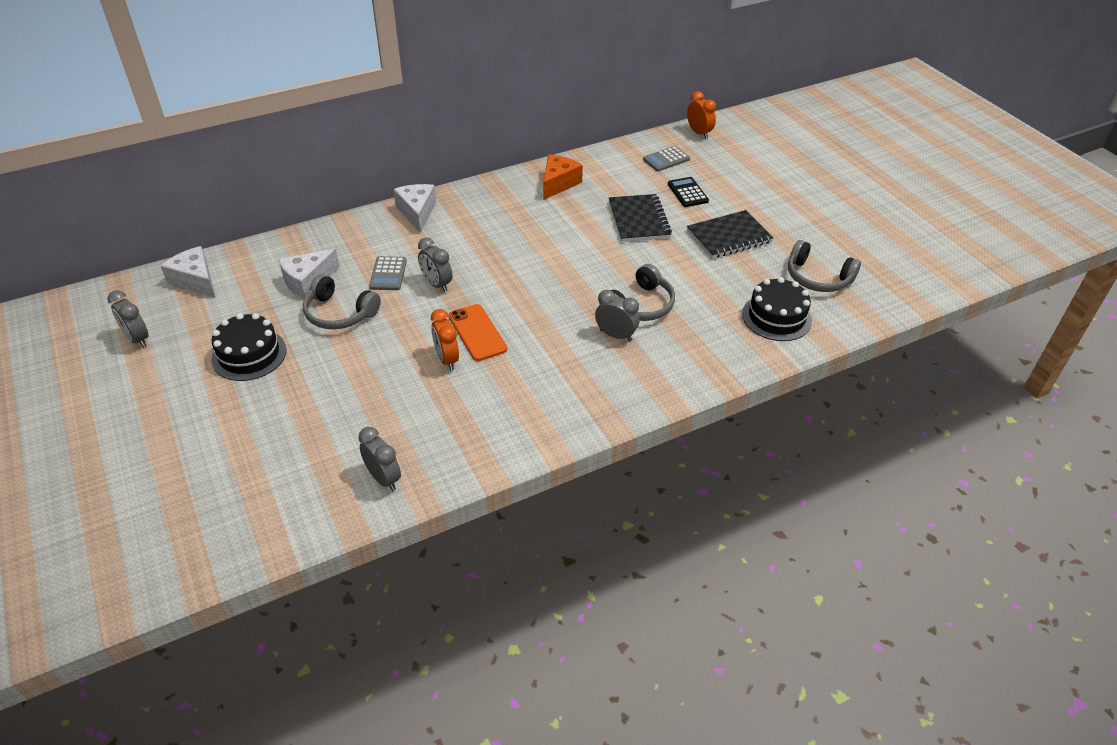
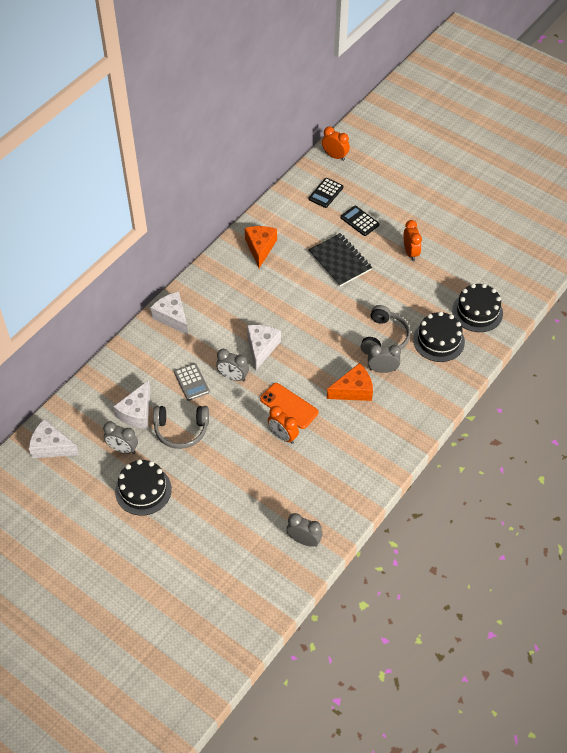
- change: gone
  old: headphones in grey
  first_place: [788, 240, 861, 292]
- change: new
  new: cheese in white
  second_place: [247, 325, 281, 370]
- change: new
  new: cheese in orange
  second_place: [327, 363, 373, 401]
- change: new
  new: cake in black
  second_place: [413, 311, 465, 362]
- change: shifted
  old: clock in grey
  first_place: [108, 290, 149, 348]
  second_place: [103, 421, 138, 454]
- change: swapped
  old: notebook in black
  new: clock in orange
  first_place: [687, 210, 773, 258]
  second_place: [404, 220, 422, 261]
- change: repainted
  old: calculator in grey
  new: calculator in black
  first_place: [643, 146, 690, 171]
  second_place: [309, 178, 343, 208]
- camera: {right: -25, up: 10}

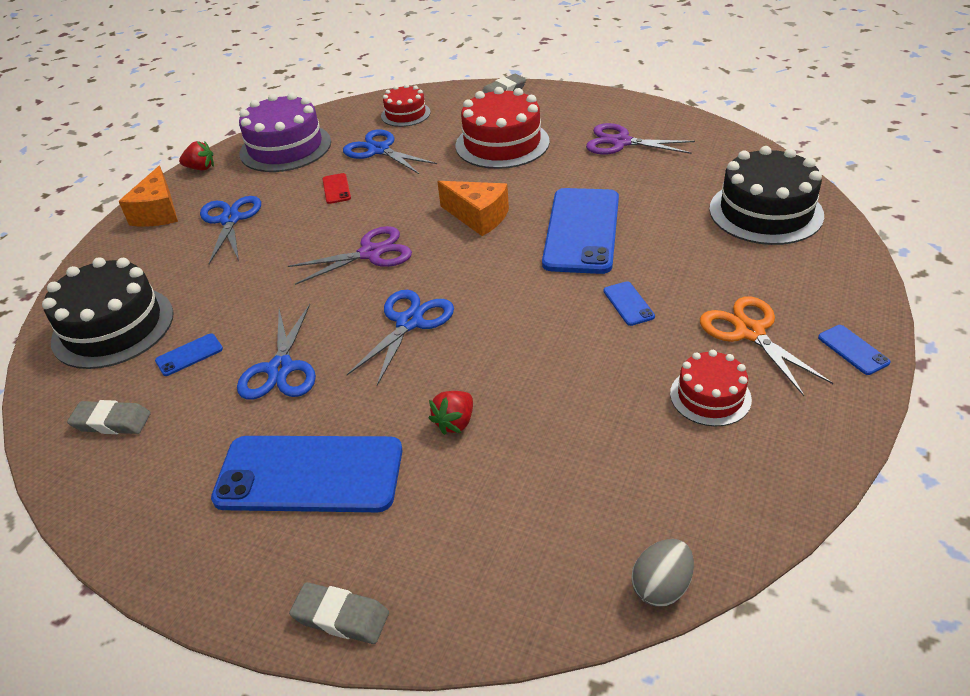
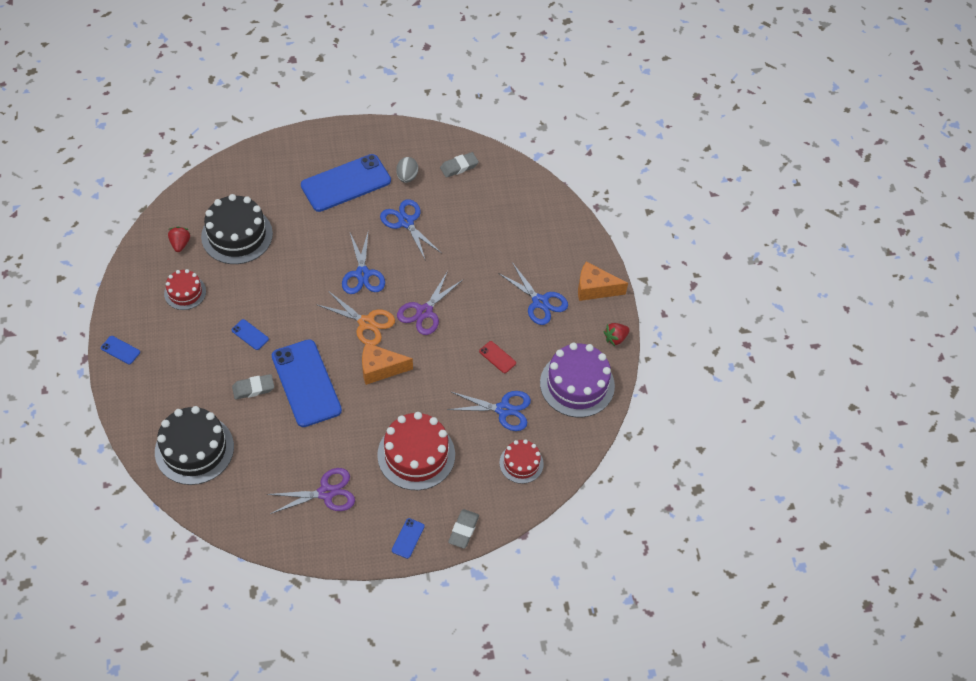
- change: shifted
  old: cake in black
  first_place: [42, 257, 174, 369]
  second_place: [201, 194, 273, 264]
- change: shifted
  old: phone in blue
  first_place: [155, 334, 223, 376]
  second_place: [392, 518, 425, 559]
- change: shifted
  old: eraser in grey
  first_place: [289, 582, 389, 644]
  second_place: [232, 374, 274, 400]
- change: shifted
  old: strawberry in red
  first_place: [428, 391, 473, 435]
  second_place: [168, 227, 190, 252]
- change: shifted
  old: egg in grey
  first_place: [631, 539, 694, 607]
  second_place: [396, 157, 418, 183]
- change: shifted
  old: scissors in orange
  first_place: [700, 296, 833, 396]
  second_place: [316, 291, 395, 345]
- change: rotated
  old: cheese in orange
  first_place: [119, 166, 178, 227]
  second_place: [578, 261, 628, 301]
  degrees: -45
- camera: {right: 140, up: 15}

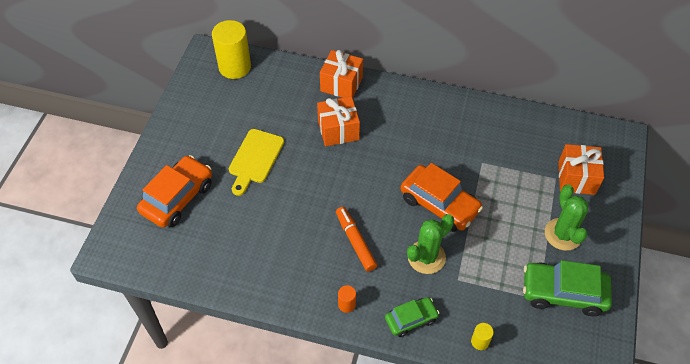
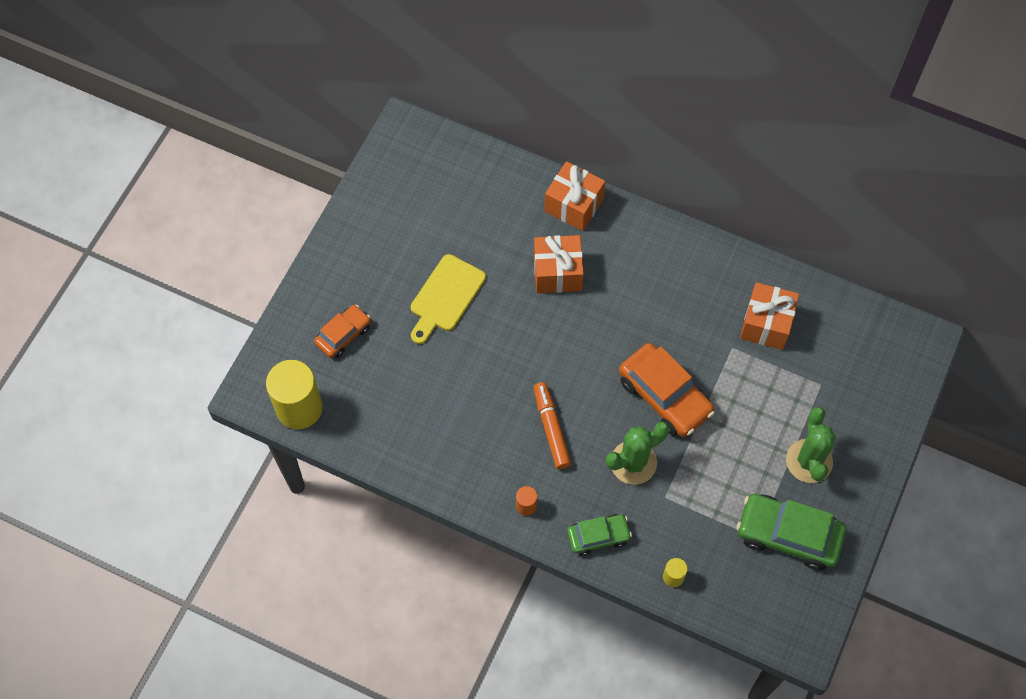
- change: shifted
  old: cylinder in yellow
  first_place: [212, 20, 251, 79]
  second_place: [266, 360, 322, 429]
- change: shifted
  old: gift in orange
  first_place: [558, 144, 604, 195]
  second_place: [740, 282, 799, 350]
- change: scaled
  old: car in orange
  first_place: [137, 155, 212, 228]
  second_place: [314, 305, 371, 358]
  factor: 0.59
- camera: {right: 10, up: 10}

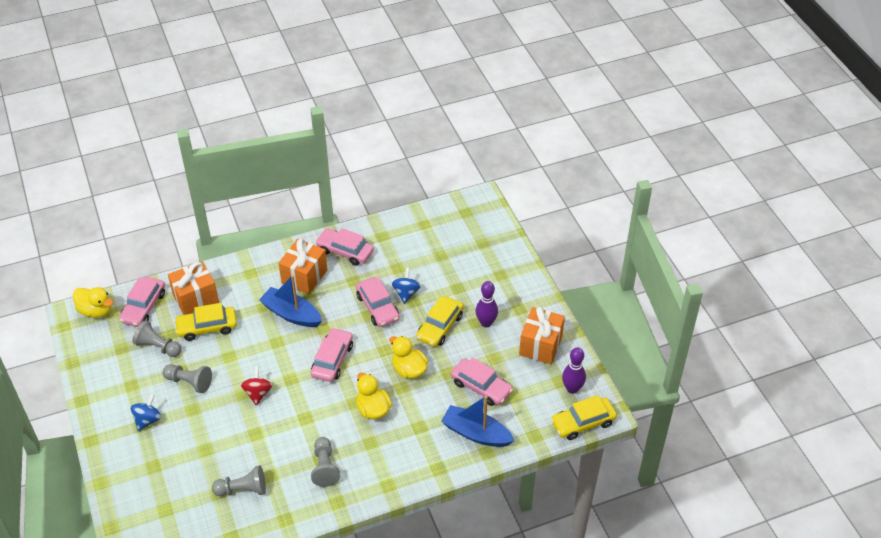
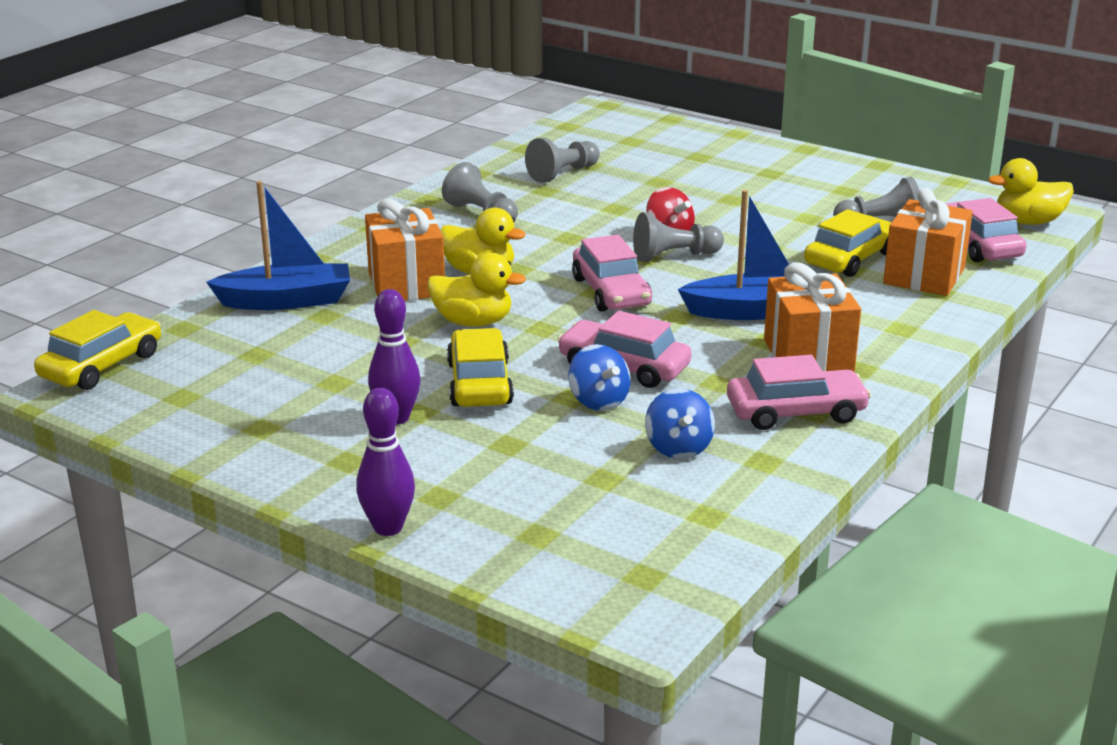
- change: gone
  old: car in pink
  first_place: [451, 357, 513, 406]
- change: shifted
  old: spinning top in blue
  first_place: [131, 394, 161, 431]
  second_place: [645, 388, 715, 459]
- change: shifted
  old: pawn in grey
  first_place: [163, 364, 212, 393]
  second_place: [633, 212, 724, 262]
- change: shifted
  old: gift in orange
  first_place: [519, 307, 565, 364]
  second_place: [365, 198, 445, 301]
- change: shifted
  old: bowling pin in purple
  first_place: [562, 347, 586, 394]
  second_place: [356, 388, 415, 536]
- camera: {right: 145, up: -20}

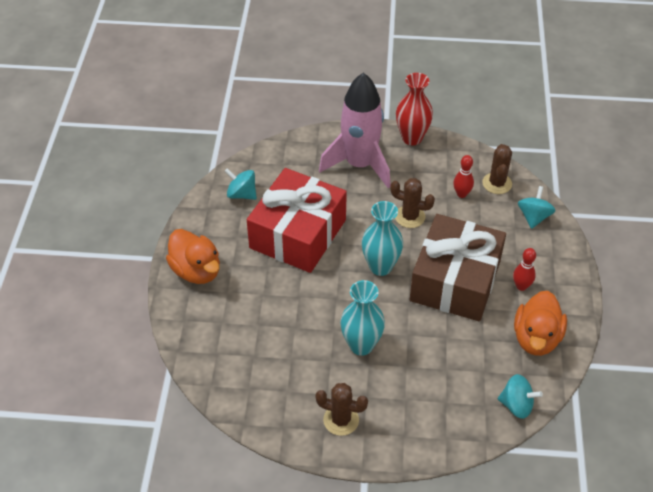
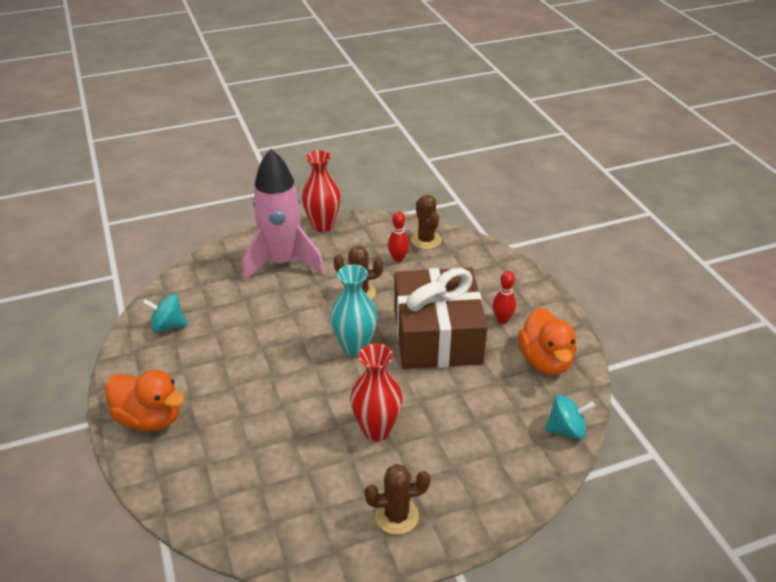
- change: gone
  old: gift in red
  first_place: [247, 168, 347, 273]
- change: gone
  old: spinning top in turquoise
  first_place: [518, 186, 556, 229]
- change: repainted
  old: vase in turquoise
  new: vase in red
  first_place: [340, 280, 385, 356]
  second_place: [350, 343, 403, 441]
- camera: {right: -25, up: -10}

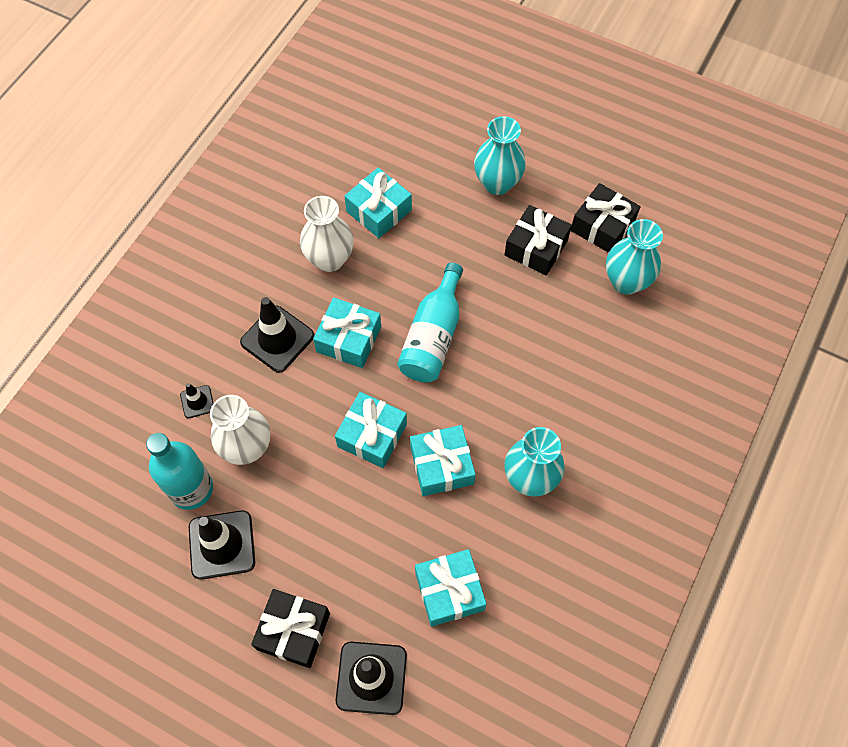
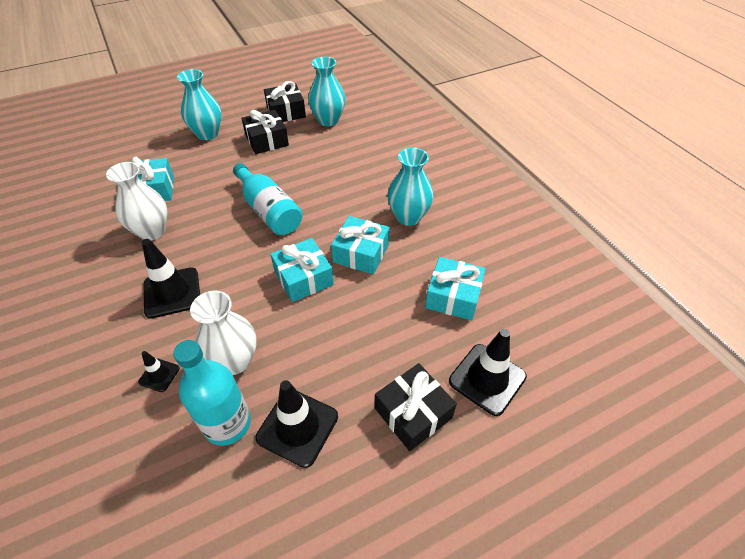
- change: gone
  old: gift in turquoise
  first_place: [313, 297, 381, 368]
- camera: {right: -55, up: -15}

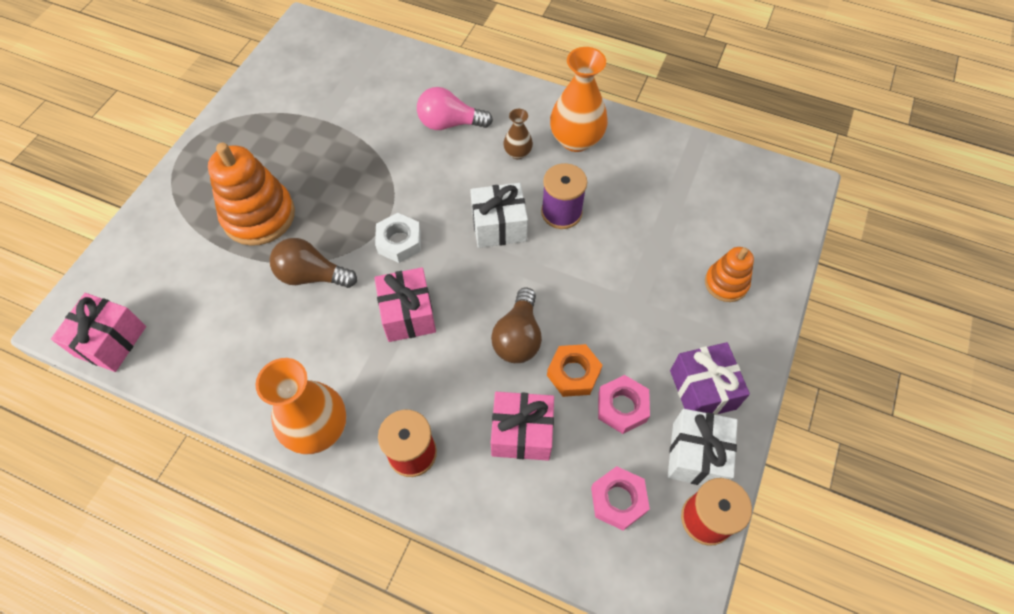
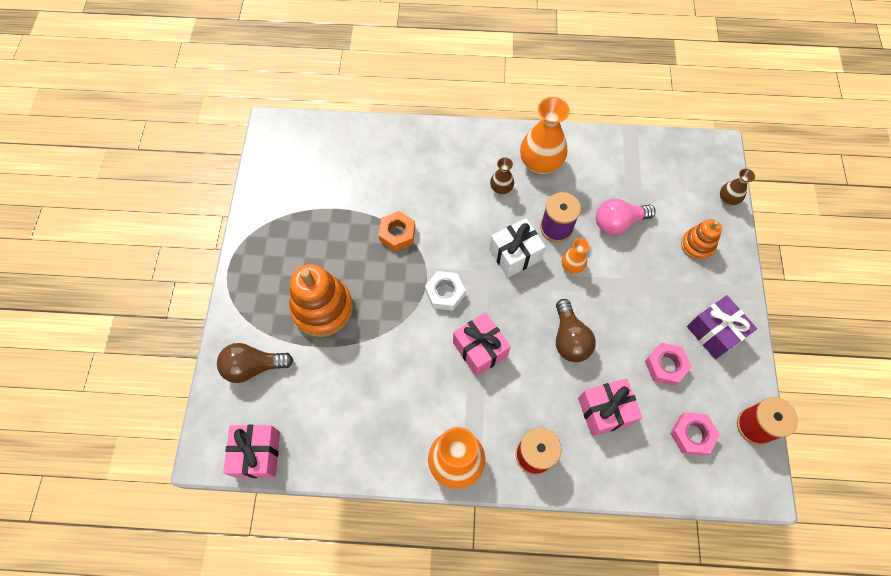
- change: gone
  old: gift in white
  first_place: [668, 409, 738, 485]
- change: new
  new: vase in orange
  second_place: [562, 238, 589, 274]
- change: new
  new: vase in brown
  second_place: [720, 169, 755, 205]
- change: shifted
  old: light bulb in brown
  first_place: [270, 238, 357, 288]
  second_place: [217, 343, 293, 383]
- change: shifted
  old: light bulb in pink
  first_place: [417, 87, 493, 130]
  second_place: [596, 198, 656, 235]
- change: shifted
  old: nut in orange
  first_place: [547, 344, 603, 397]
  second_place: [379, 211, 415, 251]
- camera: {right: -20, up: 5}

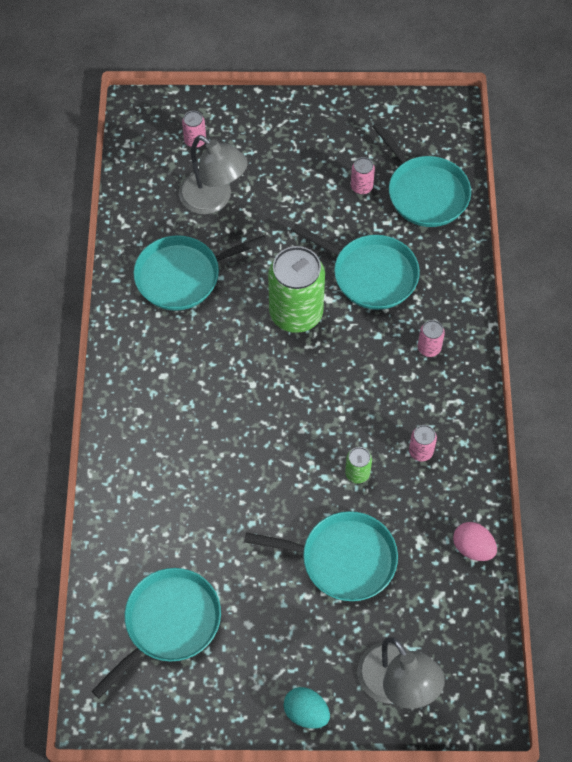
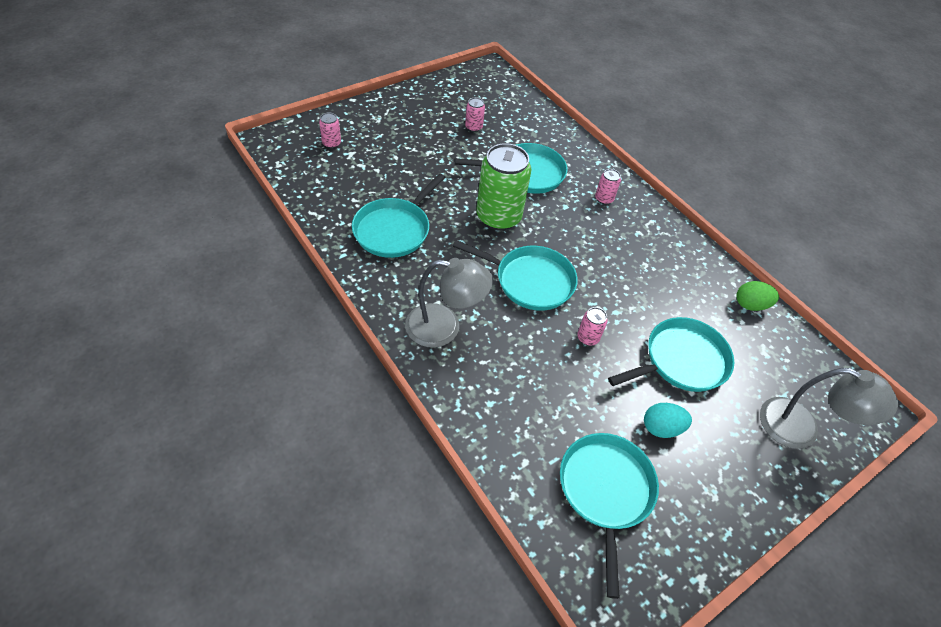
- change: gone
  old: can in green
  first_place: [345, 447, 372, 484]
- change: shifted
  old: lamp in grey
  first_place: [179, 135, 248, 214]
  second_place: [405, 258, 493, 348]
- change: shifted
  old: egg in turquoise
  first_place: [284, 687, 330, 729]
  second_place: [644, 403, 692, 438]
- change: shifted
  old: pan in turquoise
  first_place: [372, 122, 471, 227]
  second_place: [453, 240, 578, 311]
- change: shifted
  old: can in pink
  first_place: [409, 425, 437, 461]
  second_place: [577, 307, 608, 346]
- change: repainted
  old: egg in pink
  new: egg in green
  first_place: [453, 522, 497, 561]
  second_place: [736, 281, 779, 311]
- camera: {right: -40, up: -10}

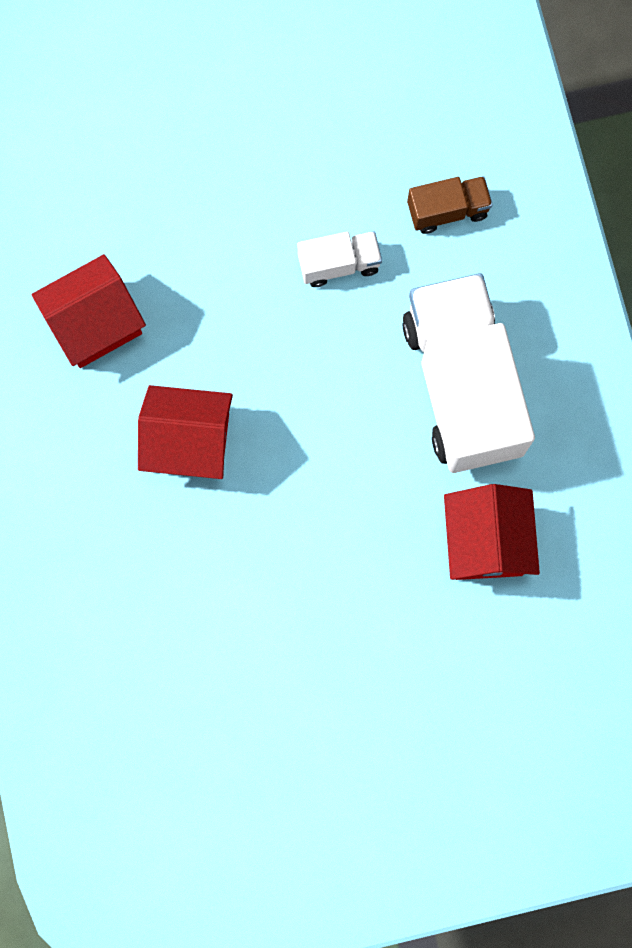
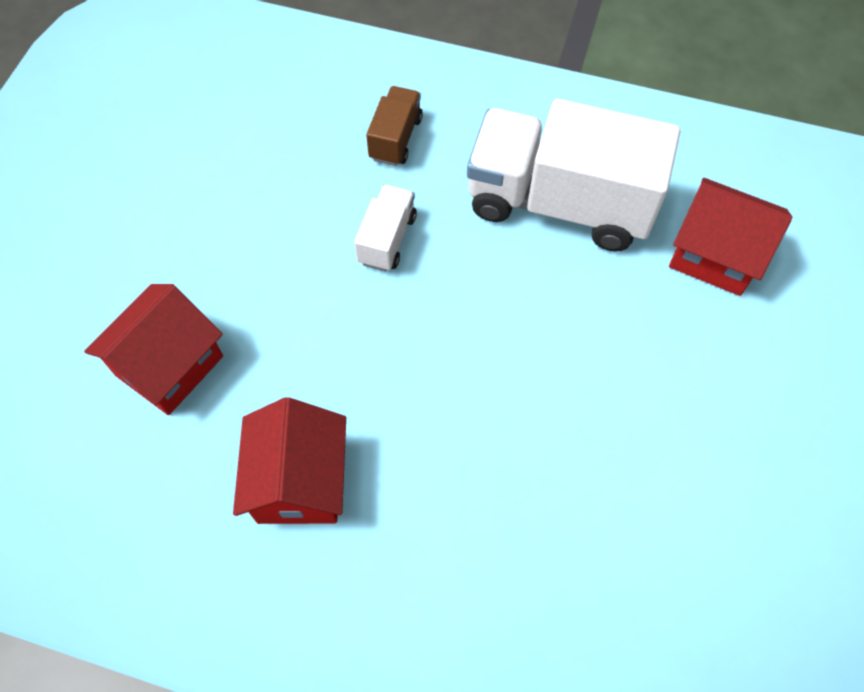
- change: shifted
  old: house in red
  first_place: [138, 385, 233, 479]
  second_place: [84, 284, 223, 415]
- camera: {right: -60, up: -15}

